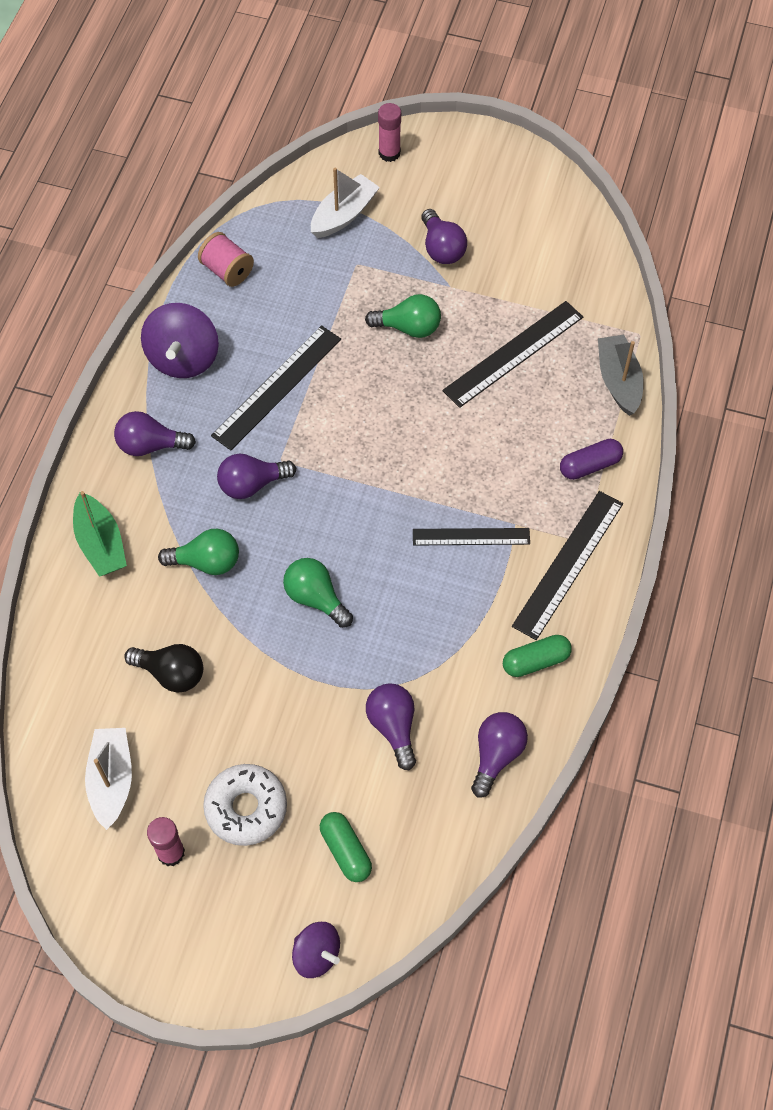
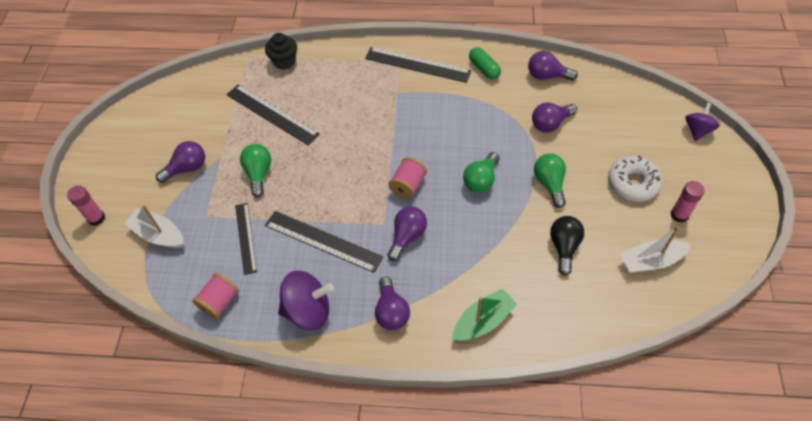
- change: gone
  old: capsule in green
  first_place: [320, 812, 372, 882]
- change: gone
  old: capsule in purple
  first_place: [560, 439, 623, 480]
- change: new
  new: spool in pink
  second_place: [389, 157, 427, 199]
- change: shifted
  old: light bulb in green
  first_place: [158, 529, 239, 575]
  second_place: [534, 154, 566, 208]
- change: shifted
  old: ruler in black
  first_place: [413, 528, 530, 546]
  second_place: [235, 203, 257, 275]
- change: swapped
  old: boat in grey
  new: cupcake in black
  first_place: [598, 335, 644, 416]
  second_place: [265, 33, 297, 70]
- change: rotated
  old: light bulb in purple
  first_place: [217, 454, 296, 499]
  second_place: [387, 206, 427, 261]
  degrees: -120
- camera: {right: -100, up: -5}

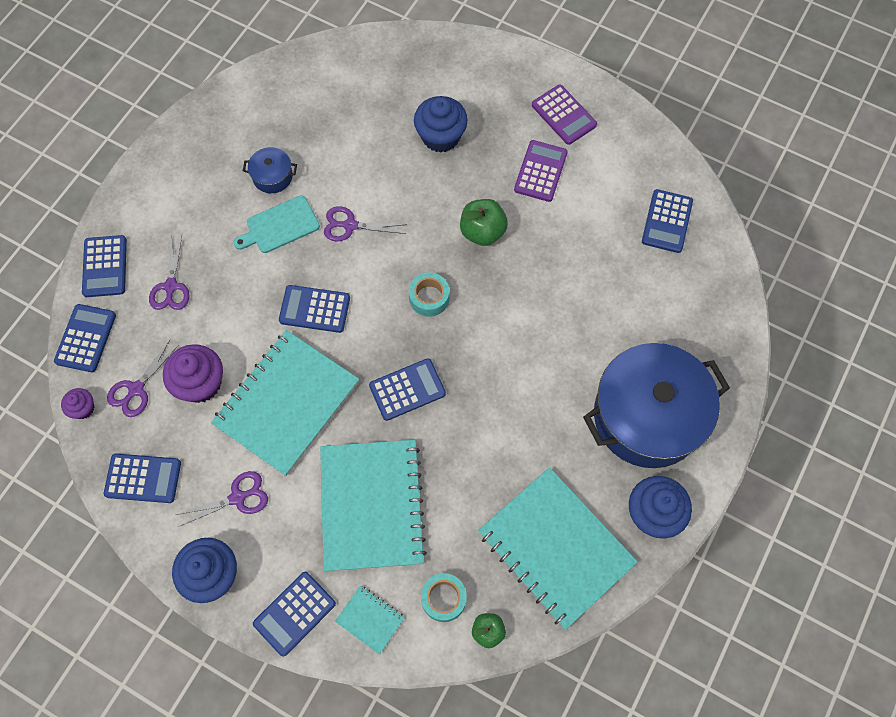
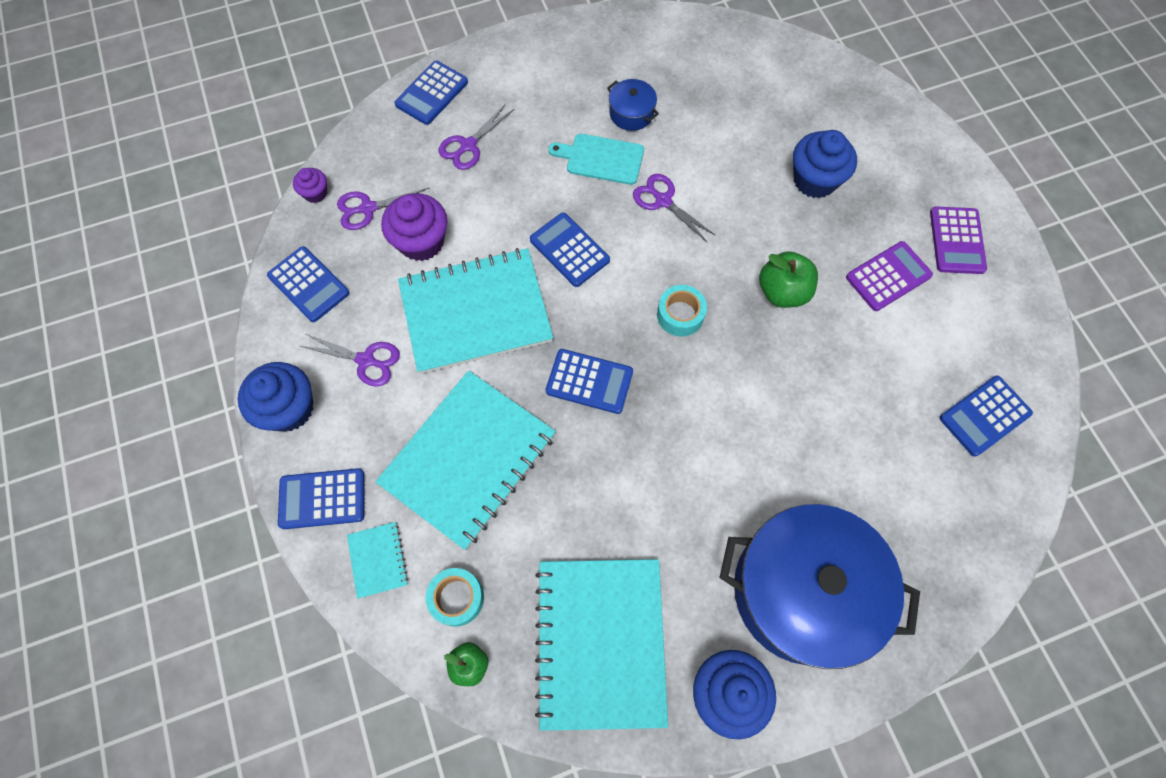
- change: gone
  old: calculator in blue
  first_place: [54, 304, 116, 372]
- camera: {right: 40, up: 0}

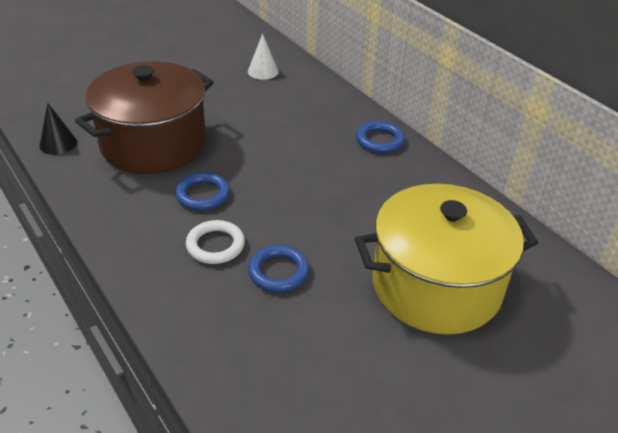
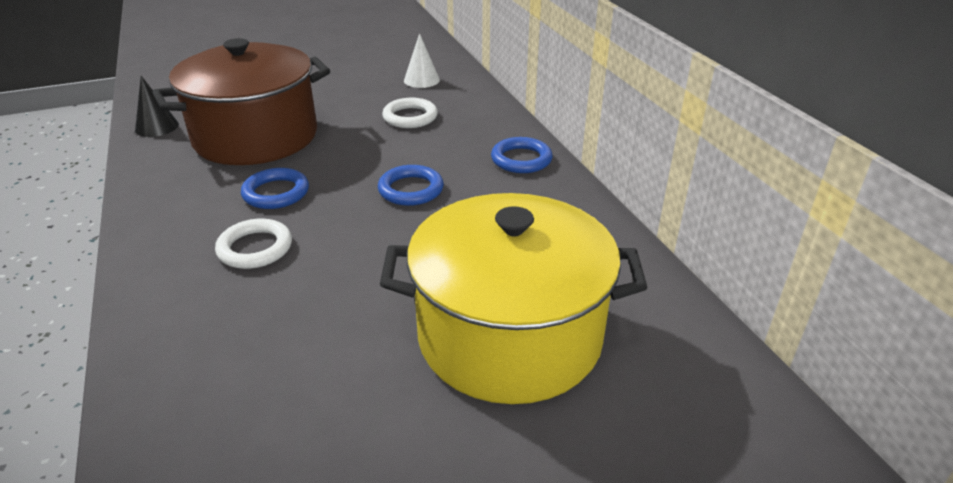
- change: new
  new: ring in white
  second_place: [382, 98, 438, 128]
- change: shifted
  old: ring in blue
  first_place: [248, 245, 309, 292]
  second_place: [378, 165, 444, 206]
- camera: {right: 15, up: -5}

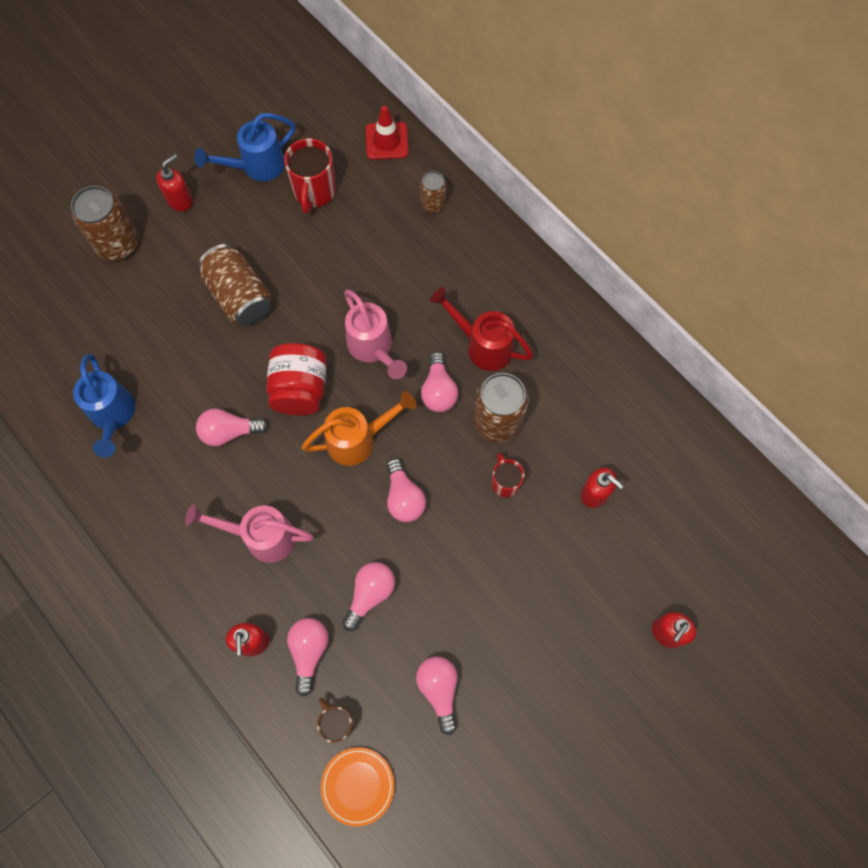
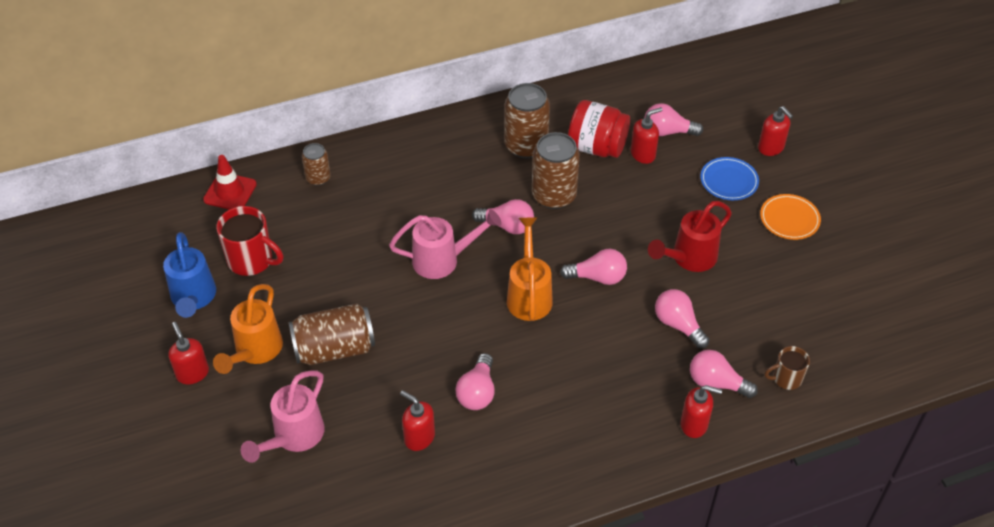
- change: gone
  old: watering can in blue
  first_place: [73, 354, 135, 458]
- change: gone
  old: mug in red
  first_place: [492, 453, 524, 497]
- change: new
  new: watering can in orange
  second_place: [213, 284, 283, 374]
- change: new
  new: soap dispenser in red
  second_place: [400, 390, 435, 451]
- change: new
  new: plate in blue
  second_place: [700, 157, 759, 200]
- change: shifted
  old: can in brown
  first_place: [71, 186, 139, 261]
  second_place: [504, 83, 550, 158]
- change: shifted
  old: watering can in pink
  first_place: [185, 504, 313, 563]
  second_place: [241, 370, 325, 463]
- change: shifted
  old: jar in red
  first_place: [266, 343, 327, 415]
  second_place: [568, 100, 630, 158]
- change: shifted
  old: plate in orange
  first_place: [321, 747, 394, 827]
  second_place: [760, 194, 821, 240]
- change: shifted
  old: light bulb in pink
  first_place: [416, 656, 458, 735]
  second_place: [644, 103, 703, 136]
- change: shifted
  old: watering can in red
  first_place: [430, 287, 533, 371]
  second_place: [648, 201, 732, 272]
- camera: {right: -70, up: -20}

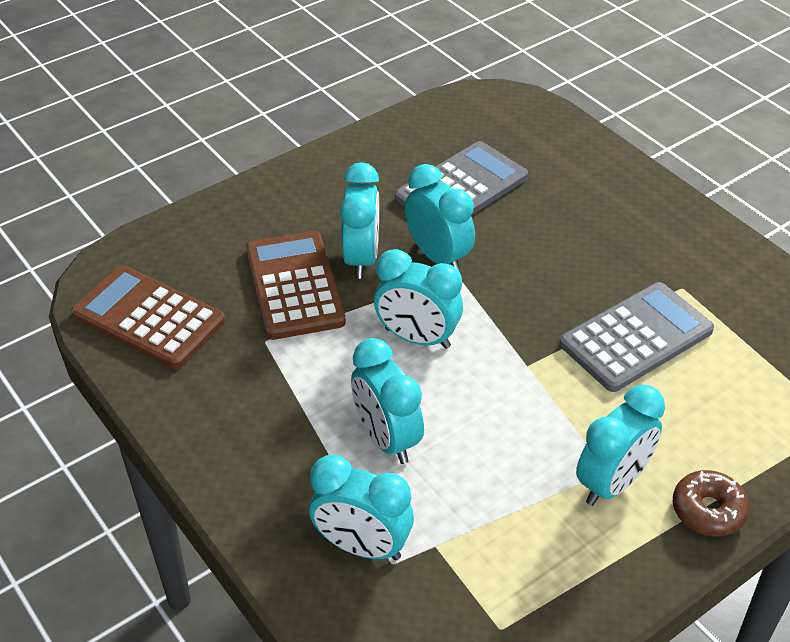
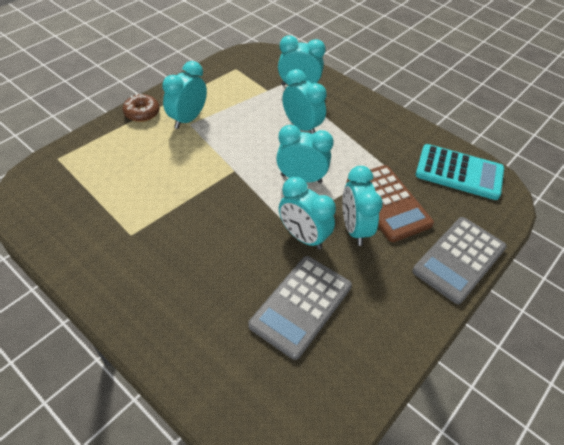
- change: shifted
  old: calculator in grey
  first_place: [559, 282, 714, 392]
  second_place: [412, 217, 507, 304]
- change: repainted
  old: calculator in brown
  new: calculator in turquoise
  first_place: [71, 266, 225, 369]
  second_place: [415, 144, 504, 200]
- camera: {right: 165, up: 5}

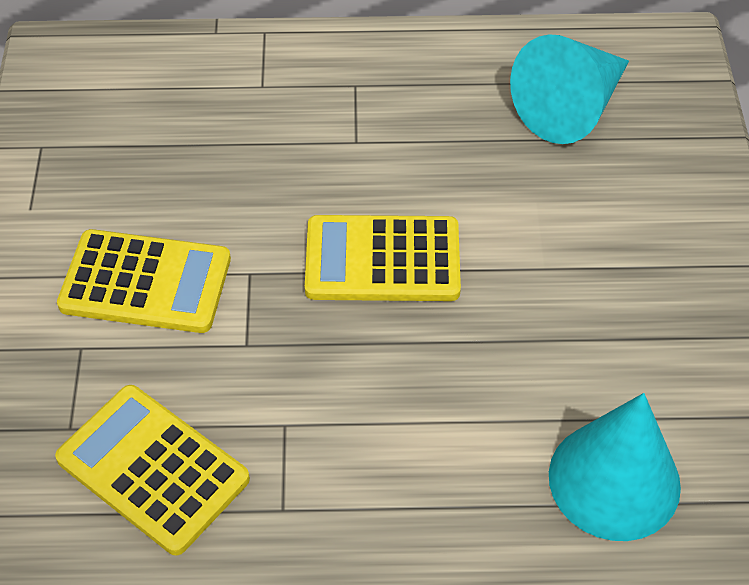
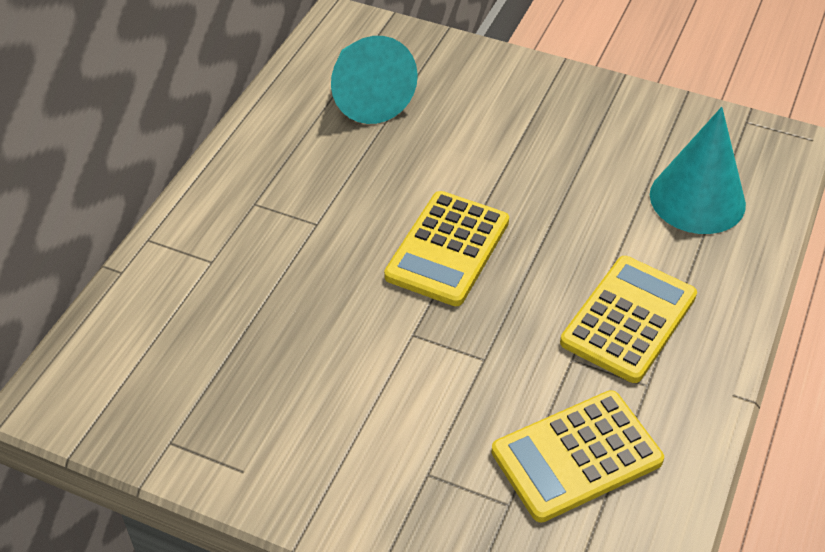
- change: shifted
  old: calculator in yellow
  first_place: [57, 229, 231, 333]
  second_place: [560, 256, 697, 383]
- camera: {right: -65, up: -5}

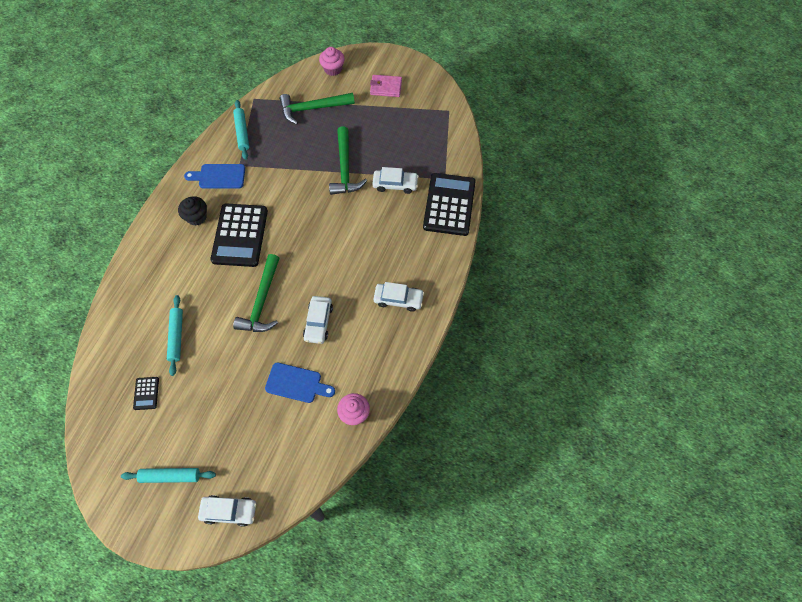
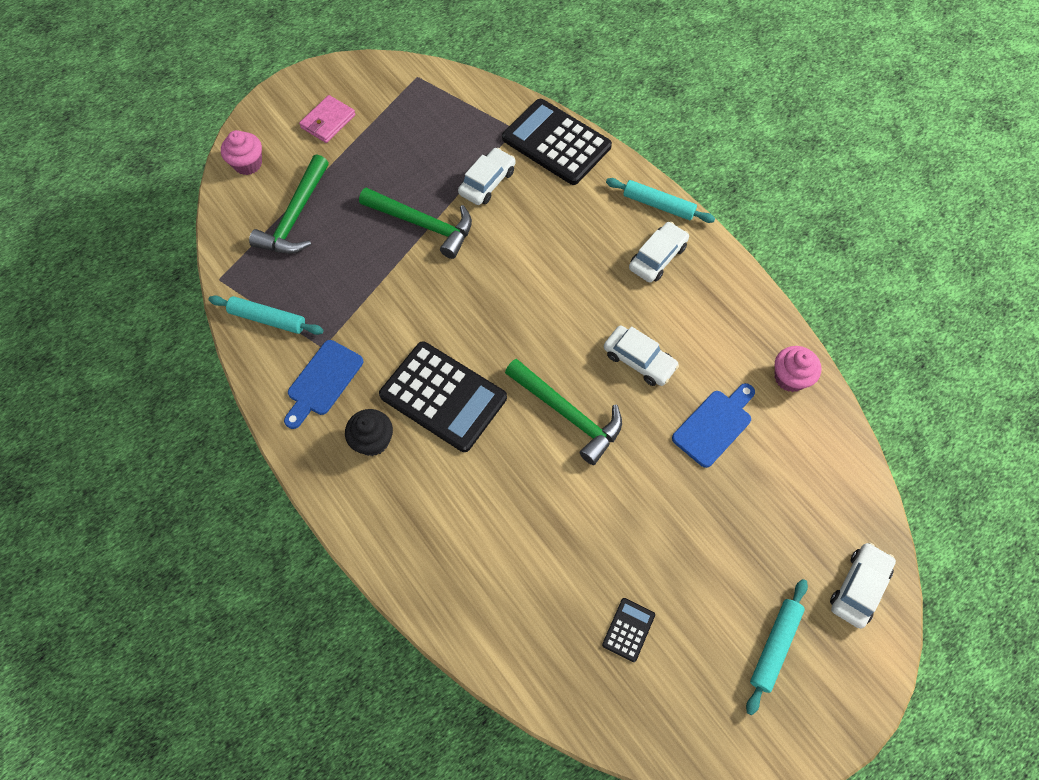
- change: shifted
  old: rolling pin in turquoise
  first_place: [167, 295, 183, 376]
  second_place: [606, 178, 715, 223]
- change: rotated
  old: calculator in black
  first_place: [133, 377, 159, 410]
  second_place: [602, 598, 655, 662]
  degrees: -90
- camera: {right: -60, up: 0}

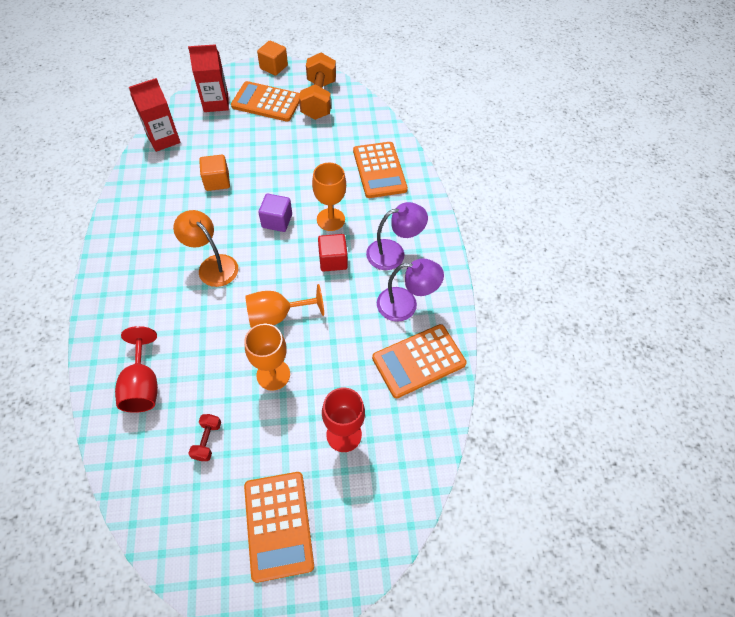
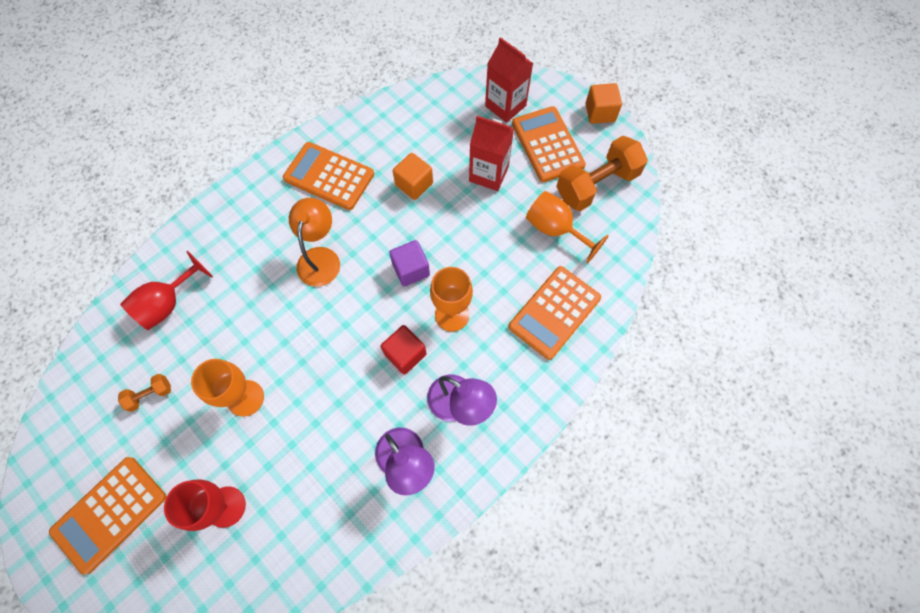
- change: shifted
  old: carton in red
  first_place: [129, 78, 180, 152]
  second_place: [469, 116, 514, 191]
- change: shifted
  old: goblet in orange
  first_place: [245, 284, 324, 328]
  second_place: [526, 191, 609, 263]
- change: shifted
  old: calculator in orange
  first_place: [372, 324, 467, 398]
  second_place: [283, 142, 374, 210]
- change: repainted
  old: dumbbell in red
  new: dumbbell in orange
  first_place: [188, 414, 221, 461]
  second_place: [118, 374, 171, 412]
- camera: {right: 55, up: 10}

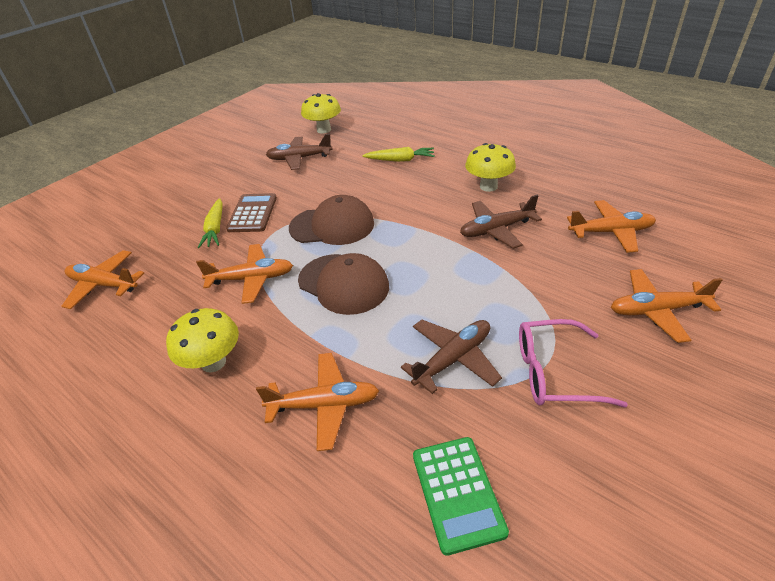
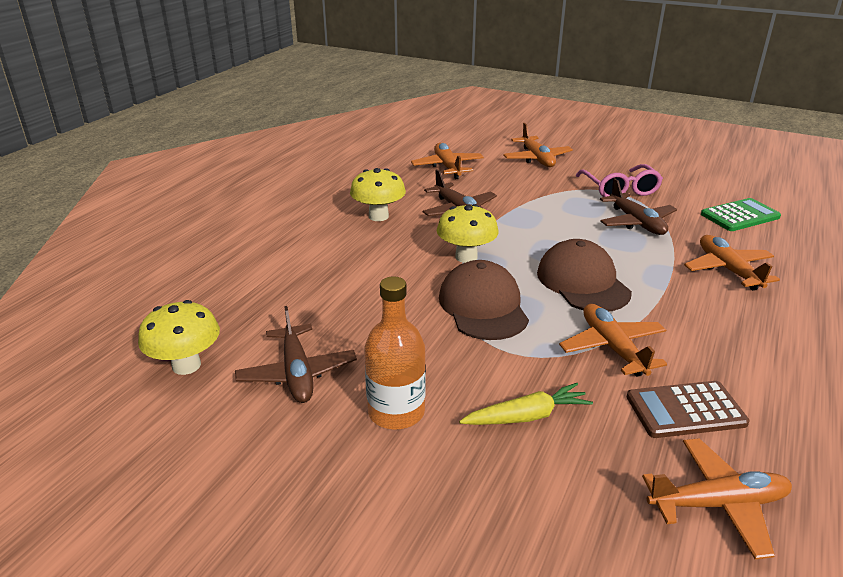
- change: gone
  old: carrot in yellow
  first_place: [362, 147, 435, 162]
- change: new
  new: bottle in orange
  second_place: [364, 277, 426, 430]
- change: shifted
  old: mushroom in yellow
  first_place: [166, 308, 239, 372]
  second_place: [437, 204, 499, 263]
- change: shifted
  old: calculator in brown
  first_place: [226, 193, 277, 232]
  second_place: [627, 381, 749, 438]
- change: rotated
  old: plane in orange
  first_place: [61, 250, 144, 309]
  second_place: [642, 438, 792, 560]
  degrees: -105
- change: rotated
  old: cap in brown
  first_place: [298, 253, 389, 315]
  second_place: [537, 239, 632, 312]
  degrees: -45
- change: rotated
  old: plane in brown
  first_place: [401, 320, 502, 394]
  second_place: [600, 178, 677, 235]
  degrees: -150
- camera: {right: -105, up: -10}

